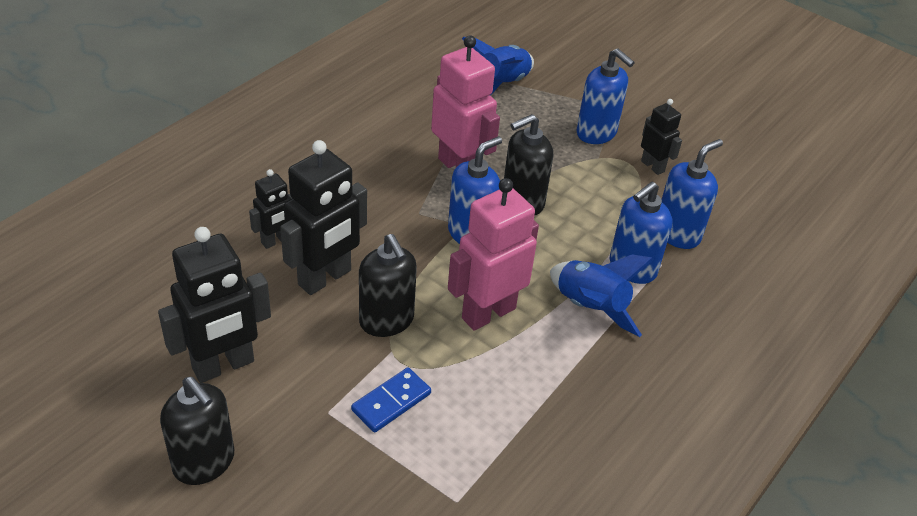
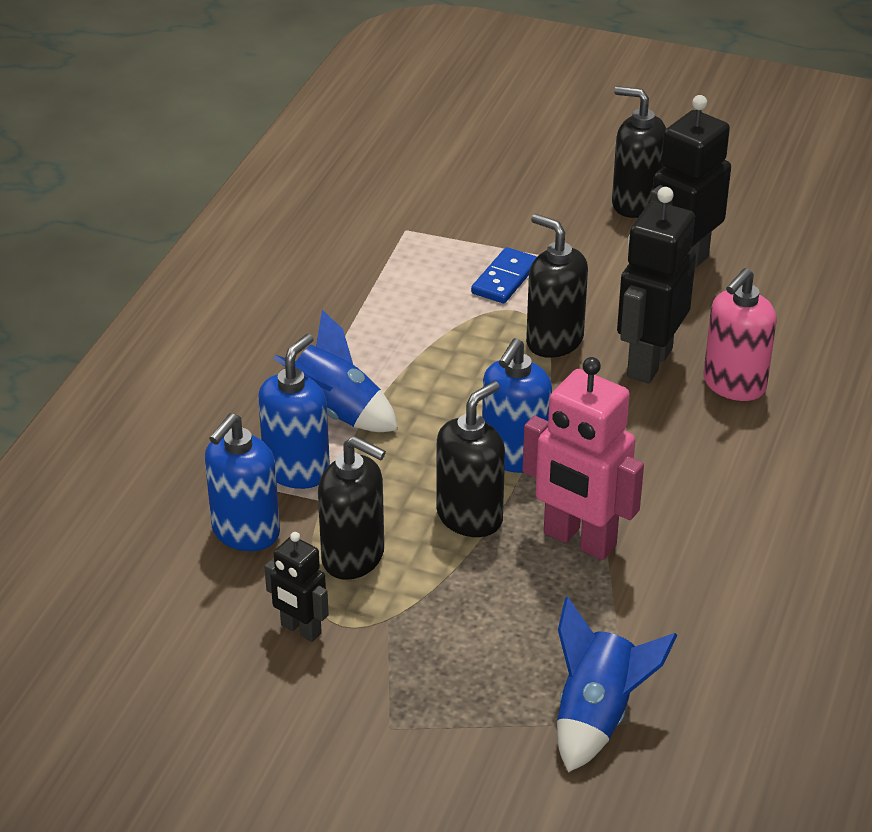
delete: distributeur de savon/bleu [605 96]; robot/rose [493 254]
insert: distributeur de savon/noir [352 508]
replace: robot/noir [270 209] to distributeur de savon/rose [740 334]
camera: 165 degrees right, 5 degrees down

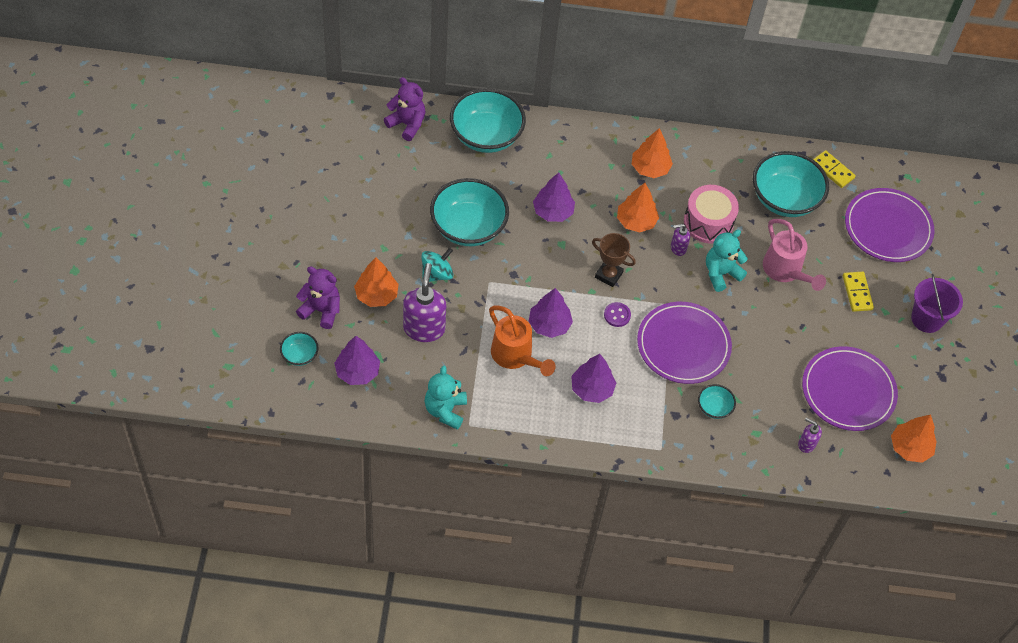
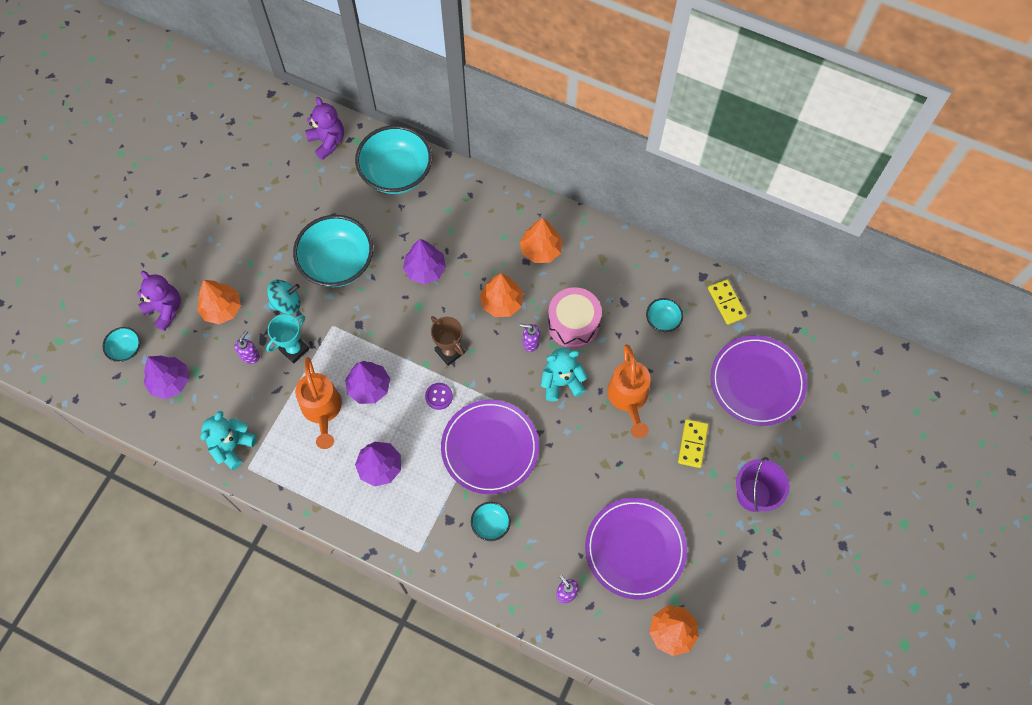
insert: trophée/turquoise [287 338]
recolor: arrosoir/rose [794 255] to arrosoir/orange [629 391]
resize: bol/turquoise [791 184] = [664 315] x0.46; distributeur de savon/violet [424 302] = [247 347] x0.50
camera: 25 degrees right, 10 degrees up

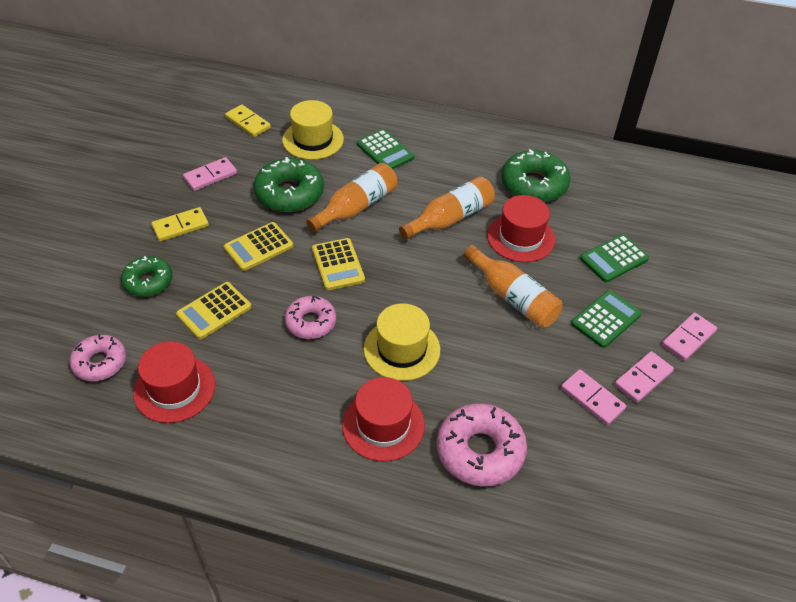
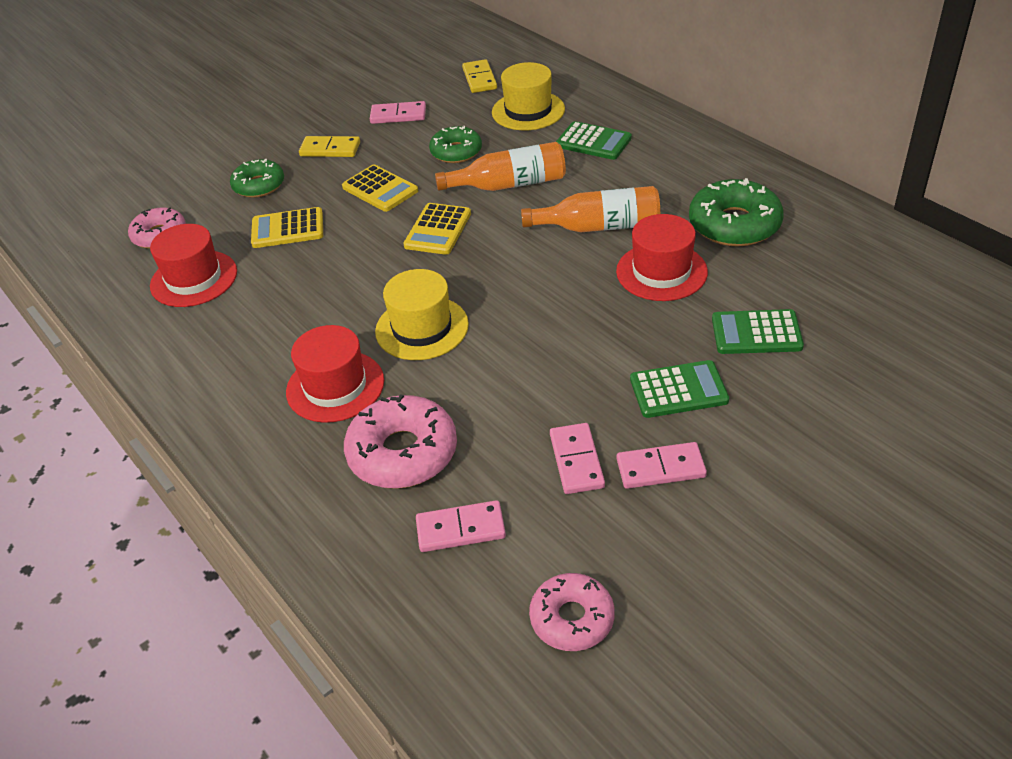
delete: bouteille/orange [513 286]
move: beignet/rose [310 317] to [572 612]; domino/rose [689 336] to [461 526]
rotate: calculatrice/vert [385 149] = [594 140] 60 degrees counterclockwise; calculatrice/jaune [258 246] = [380 188] 135 degrees counterclockwise
resize: beignet/vert [289 184] = [455 144] x0.65
camera: 40 degrees right, 5 degrees down

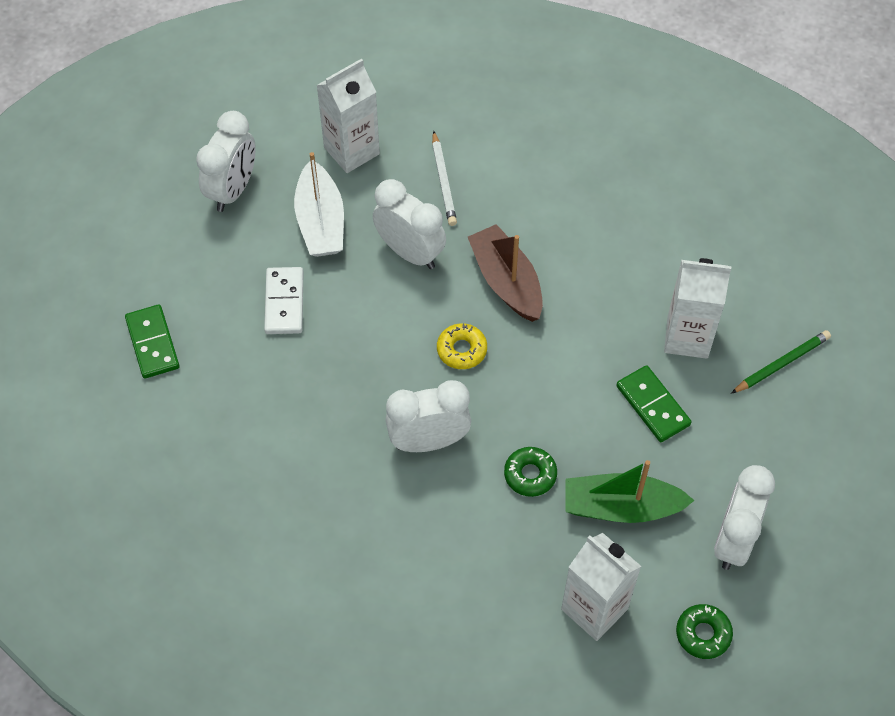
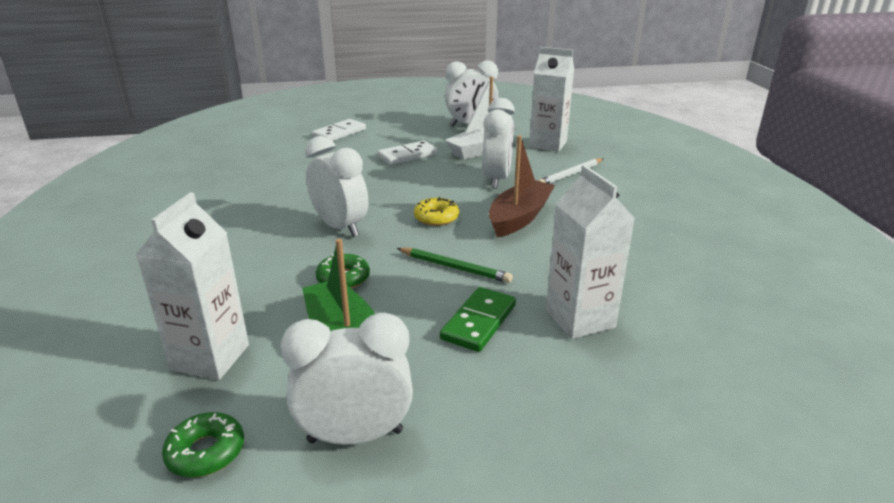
move: crayon/vert [781 362] to [455 265]
recolor: domino/vert [152 341] to domino/blanc [339 130]
camera: 60 degrees right, 30 degrees down

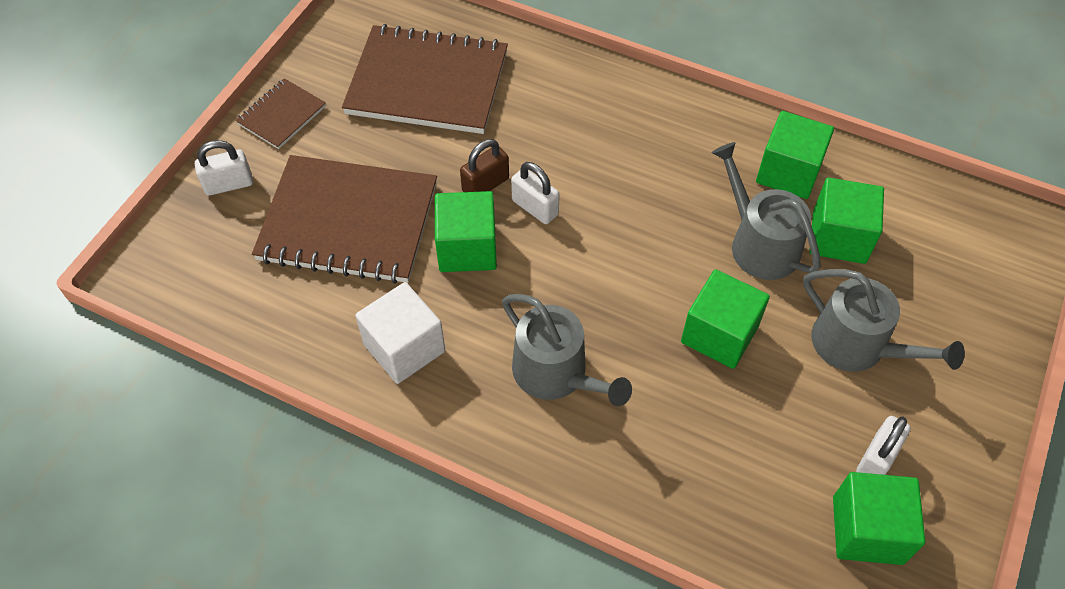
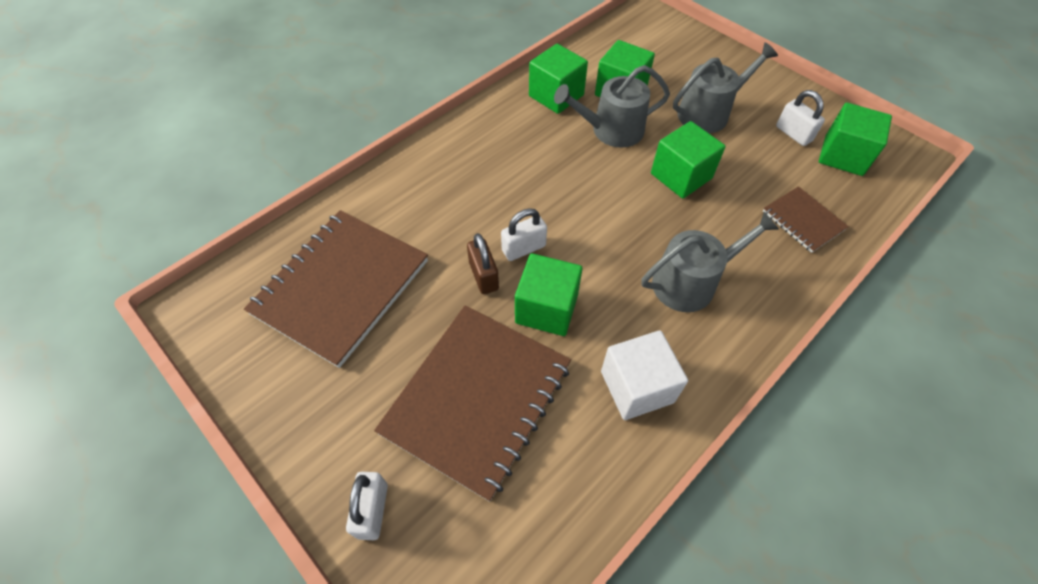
move: carnet/marron [280 113] to [806 219]
camera: 70 degrees left, 0 degrees up

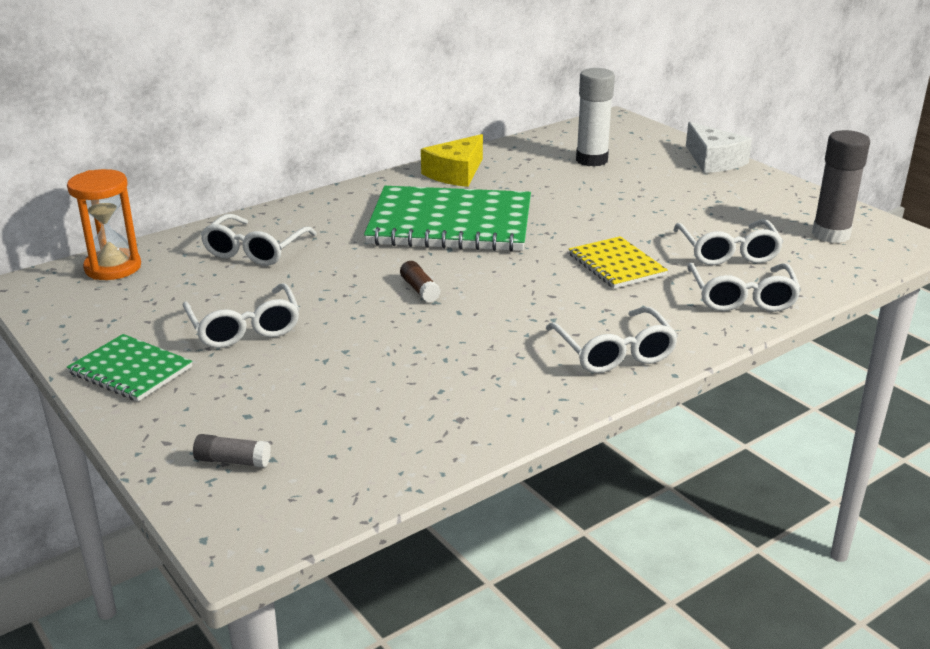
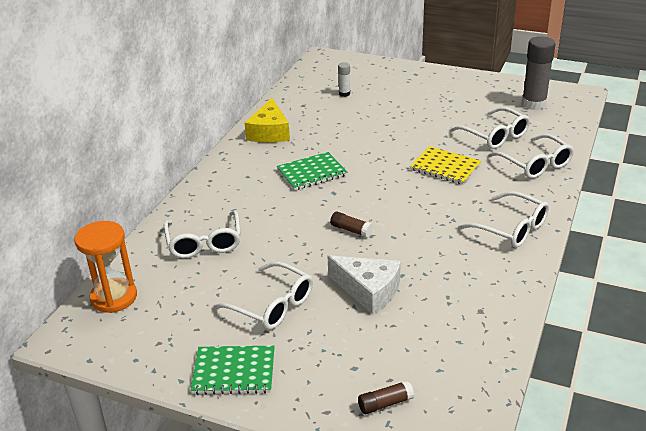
move: fromage/blanc [719 147] to [364 285]
recolor: bâton de colle/gris [232 451] to bâton de colle/marron [386 397]
resize: bâton de colle/blanc [595 117] = [344 79] x0.49; carnet/vert [447 219] = [312 171] x0.50
camera: 30 degrees left, 5 degrees up

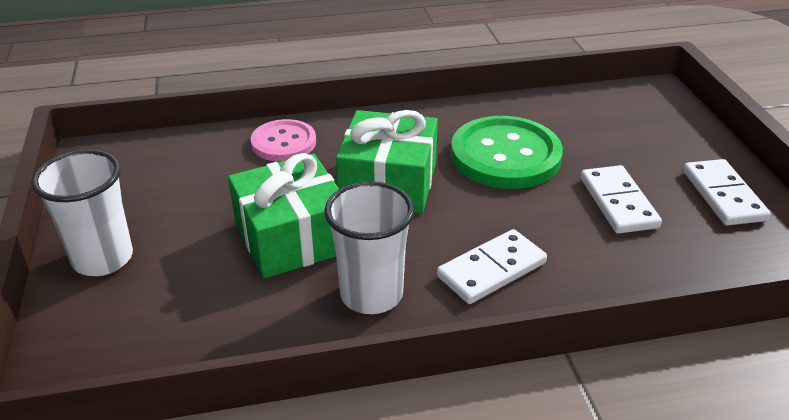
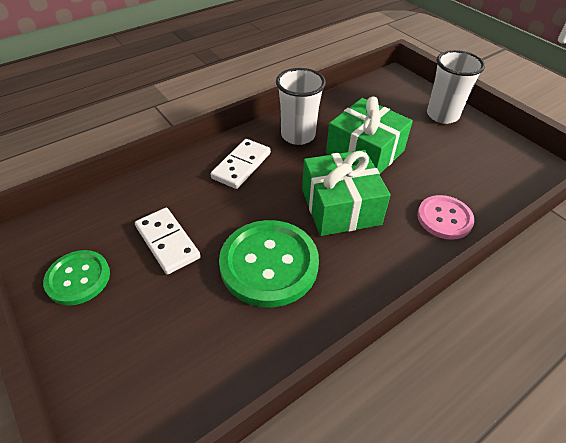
replace: domino/blanc [727 192] to bouton/vert [76 277]
camera: 155 degrees right, 10 degrees up

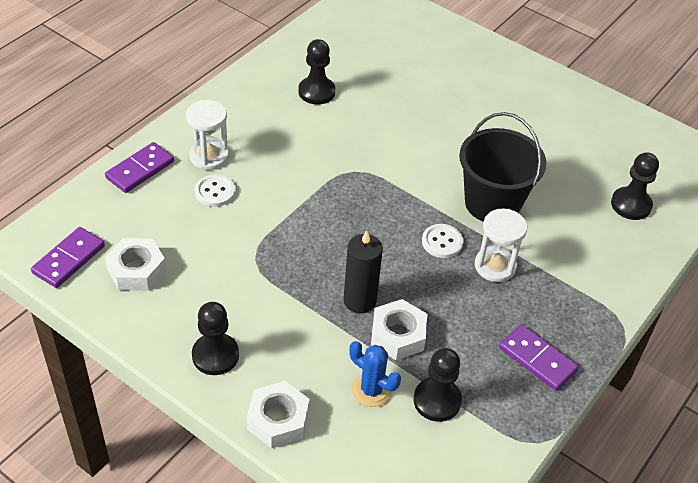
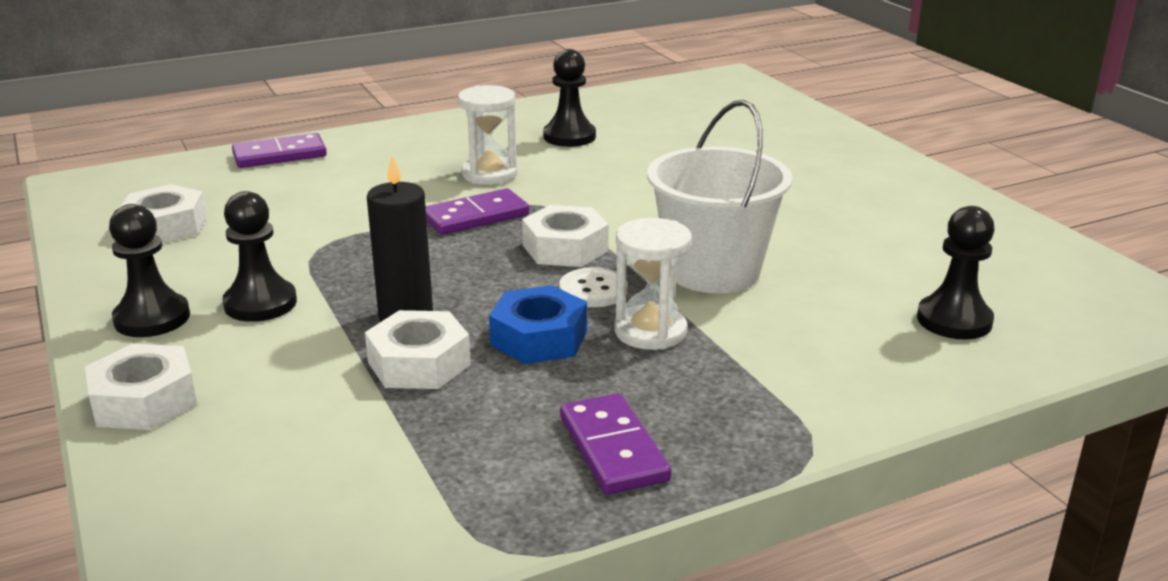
delete: bouton/blanc [215 190]; cactus/bleu [375 374]
insert: écrou/blanc [565 236]; écrou/bleu [538 324]
move: sablier/blanc [207 135] to [488 135]; domino/violet [68 257] to [477 211]; pion/noir [437 385] to [259 256]
recolor: seau/noir [503 167] to seau/blanc [719 196]
camera: 30 degrees right, 20 degrees down

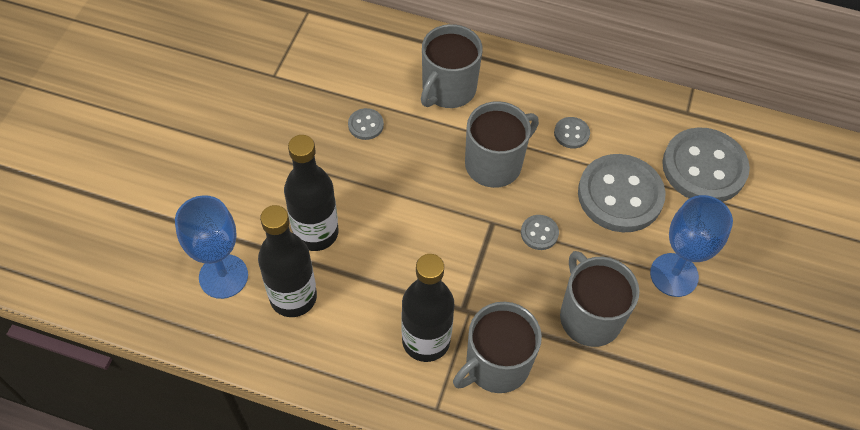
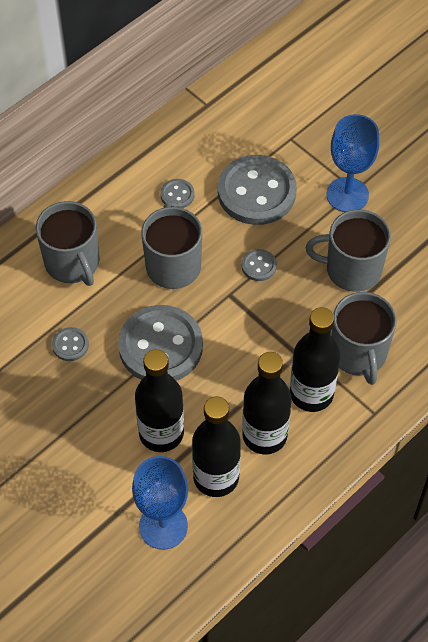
insert: bouteille/noir [267 403]
move: bouton/gris [706 164] to [160 343]
camera: 60 degrees left, 0 degrees up

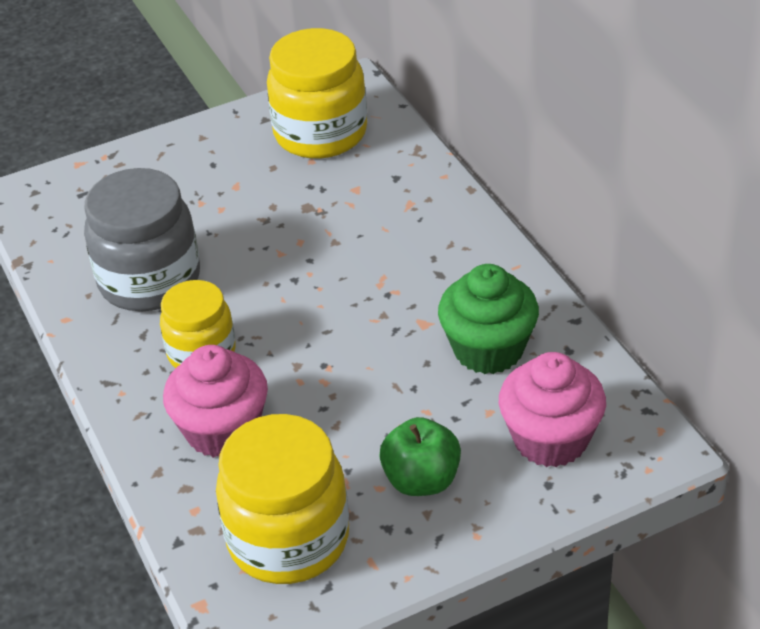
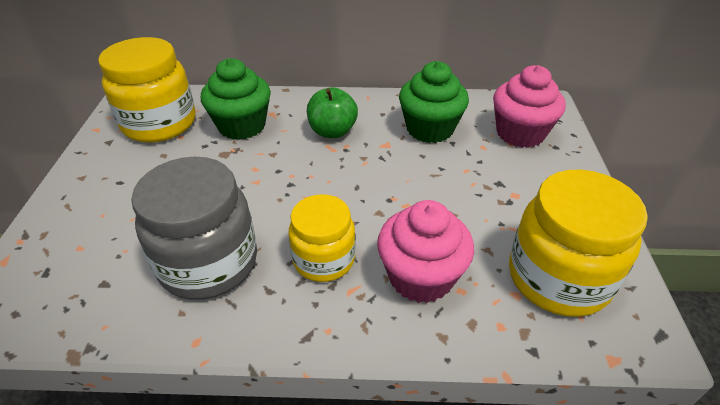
insert: muffin/vert [236 99]
move: pomme/vert [420 456] to [332 112]
camera: 65 degrees left, 0 degrees up

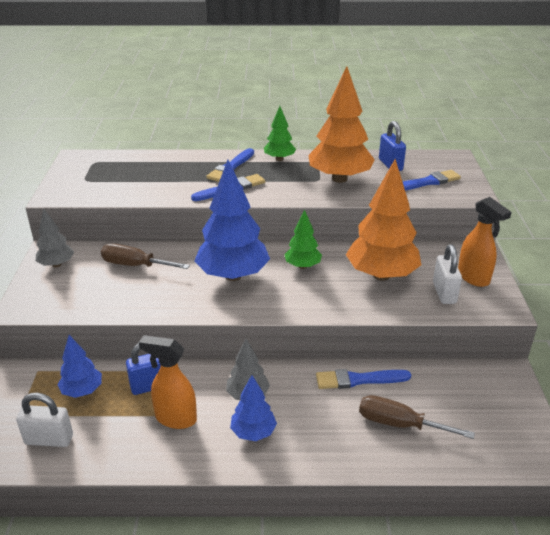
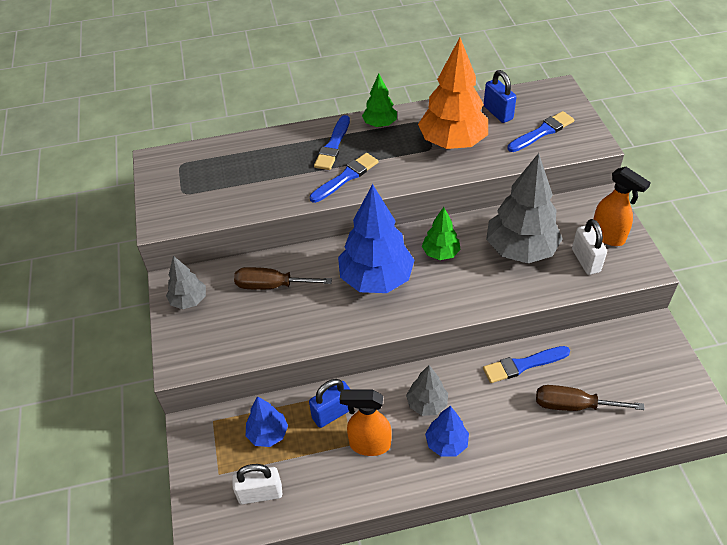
recolor: arbre/orange [383 220] to arbre/gris [524 208]
camera: 10 degrees left, 15 degrees up

